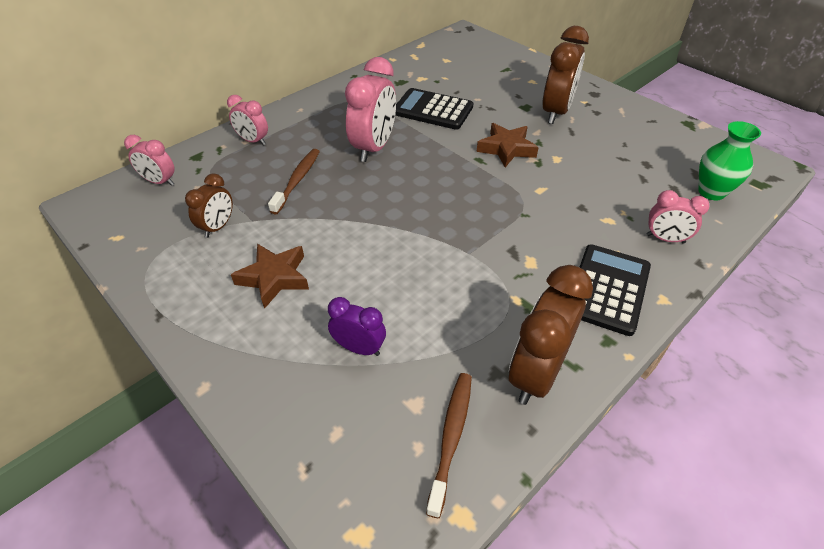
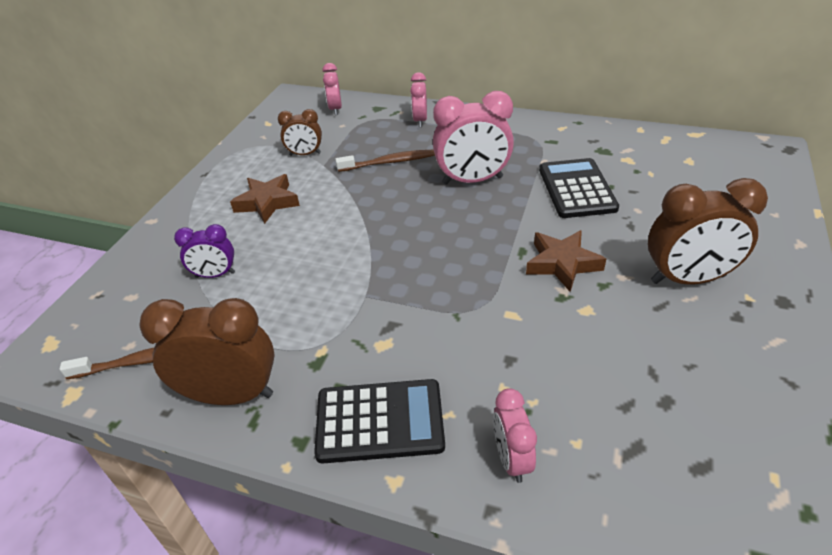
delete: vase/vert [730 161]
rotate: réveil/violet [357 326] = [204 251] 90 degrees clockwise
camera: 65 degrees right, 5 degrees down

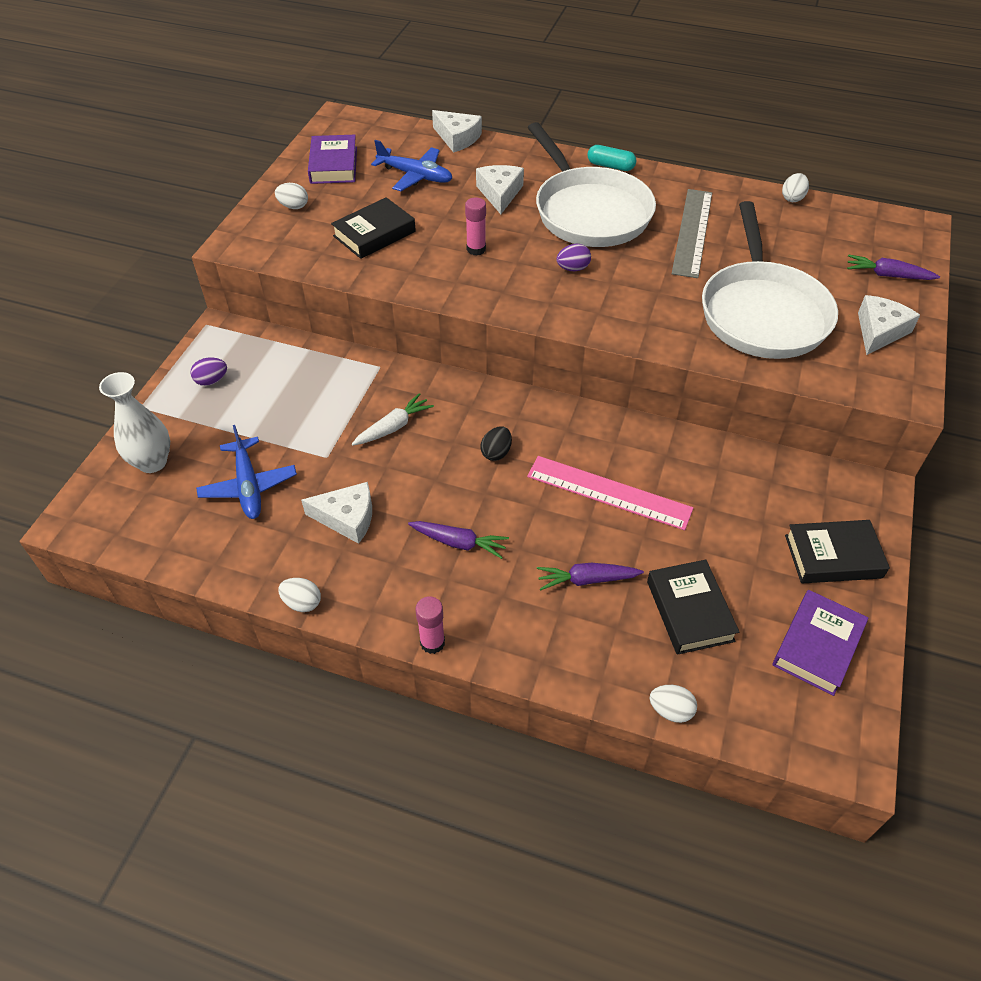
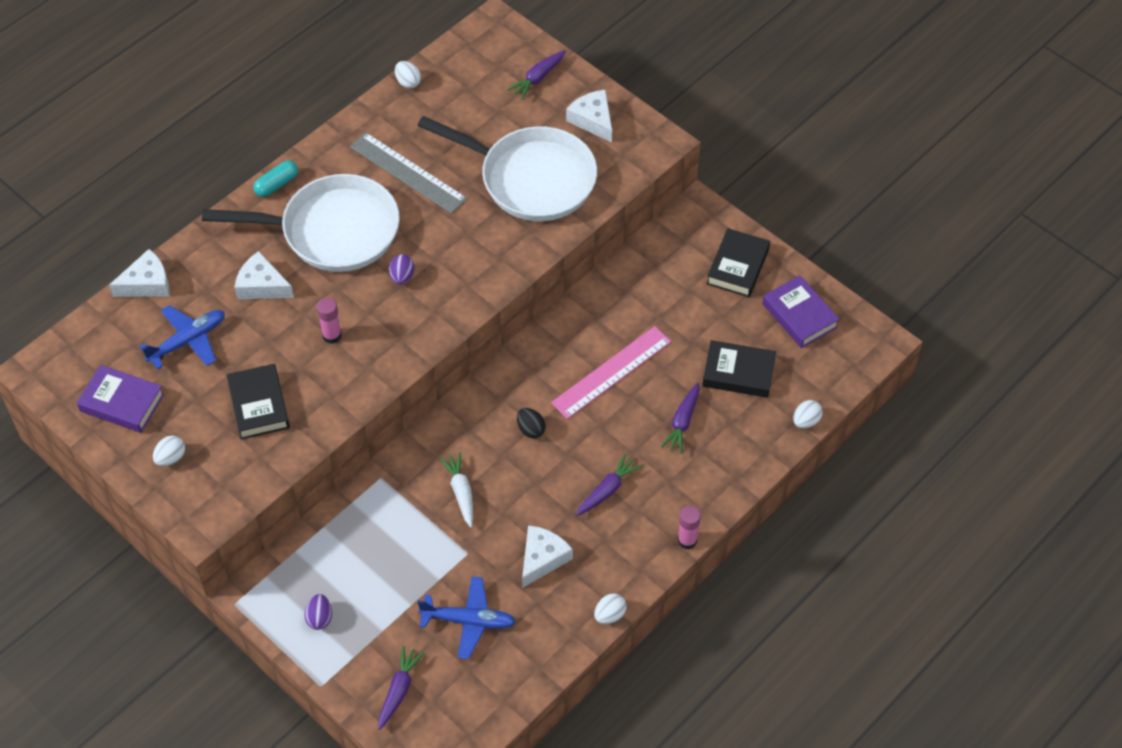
replace: vase/blanc [134 422] to carotte/violet [401 687]
camera: 65 degrees left, 5 degrees up

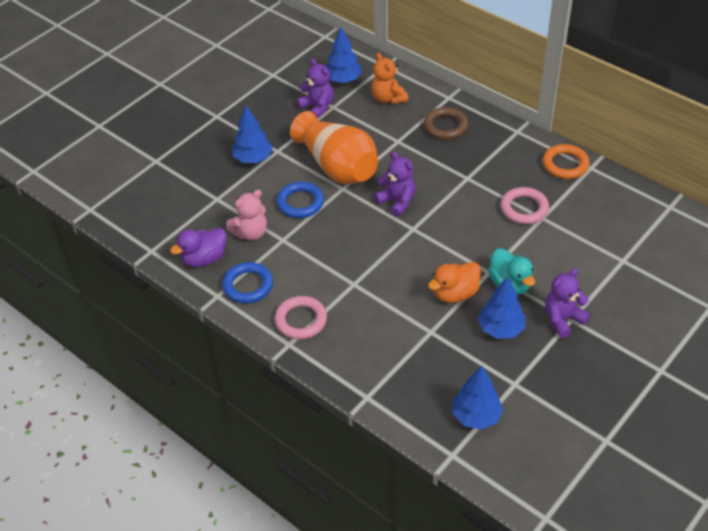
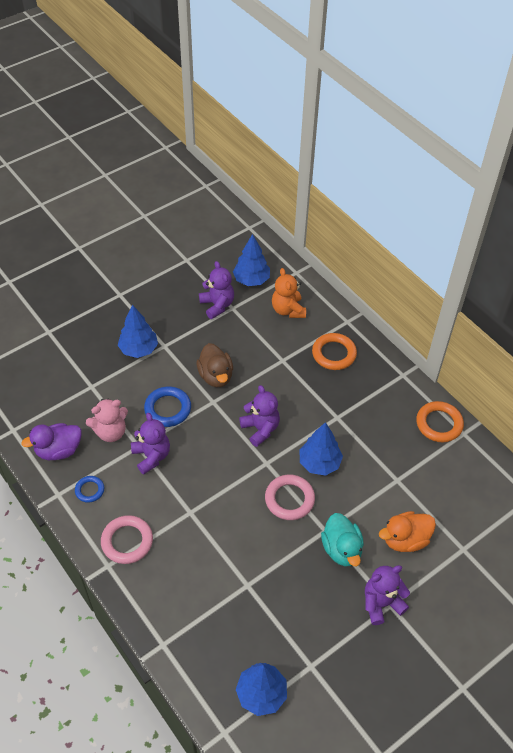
insert: ours en peluche/violet [150 444]
move: anneau/rose [524 205] to [290 497]; canard/orange [454 282] to [407 531]; arbre/bleu [501 307] to [321 449]
replace: vase/orange [334 147] to canard/marron [214 365]
recolor: anneau/marron [446 123] to anneau/orange [334 351]
resize: anneau/bleu [247 283] = [89 489] x0.59
camera: 10 degrees right, 5 degrees up

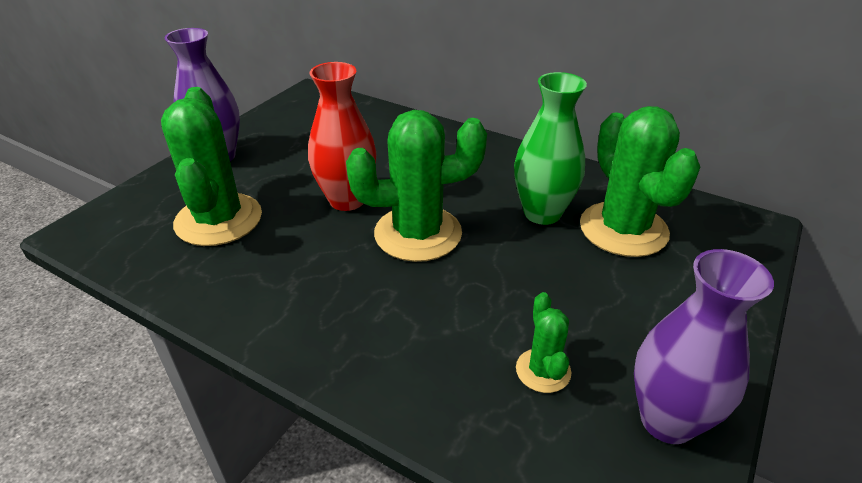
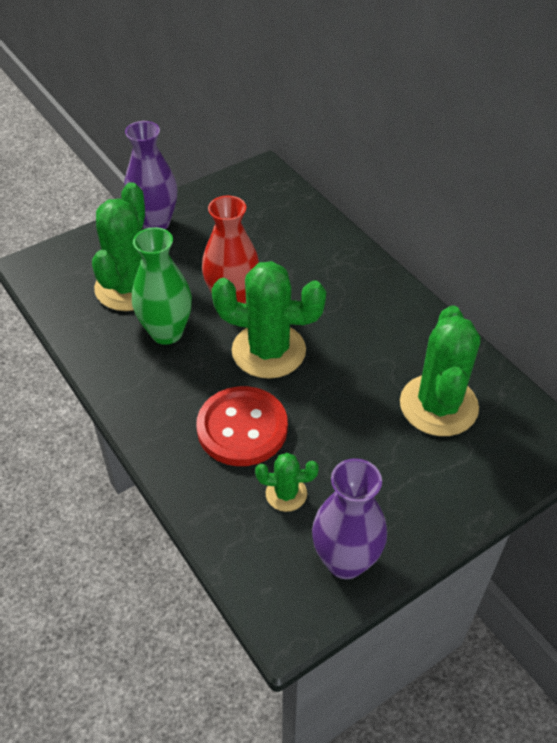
insert: bouton/rouge [242 426]
move: vase/vert [550 148] to [162 286]
rotate: cactus/vert [543 342] = [287 482] 75 degrees clockwise
camera: 25 degrees right, 10 degrees up

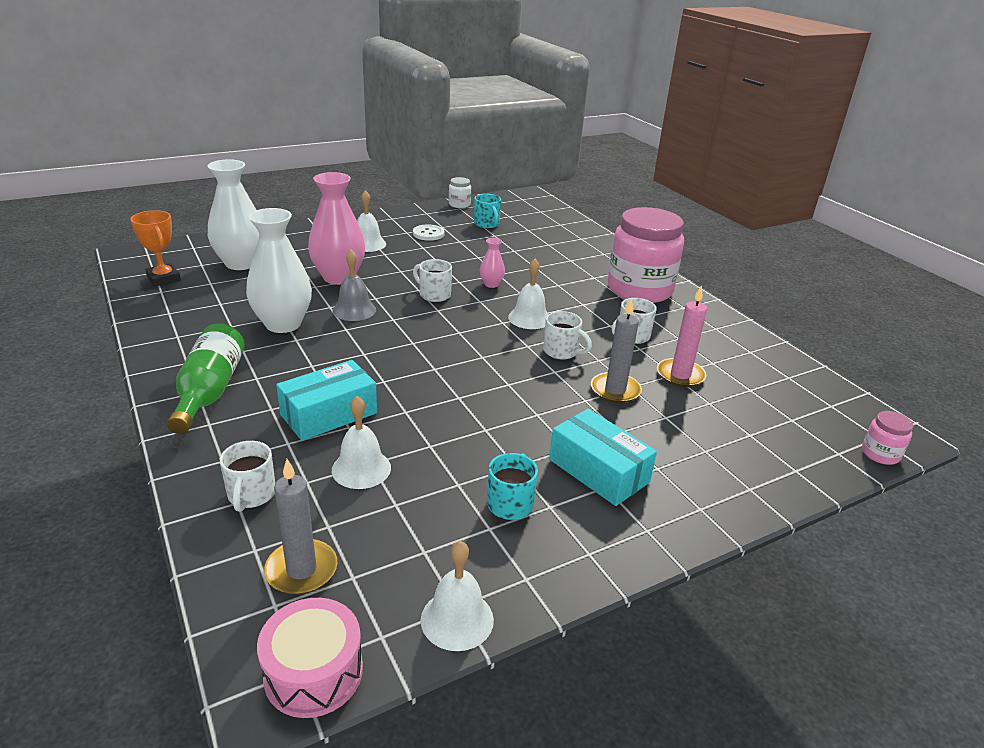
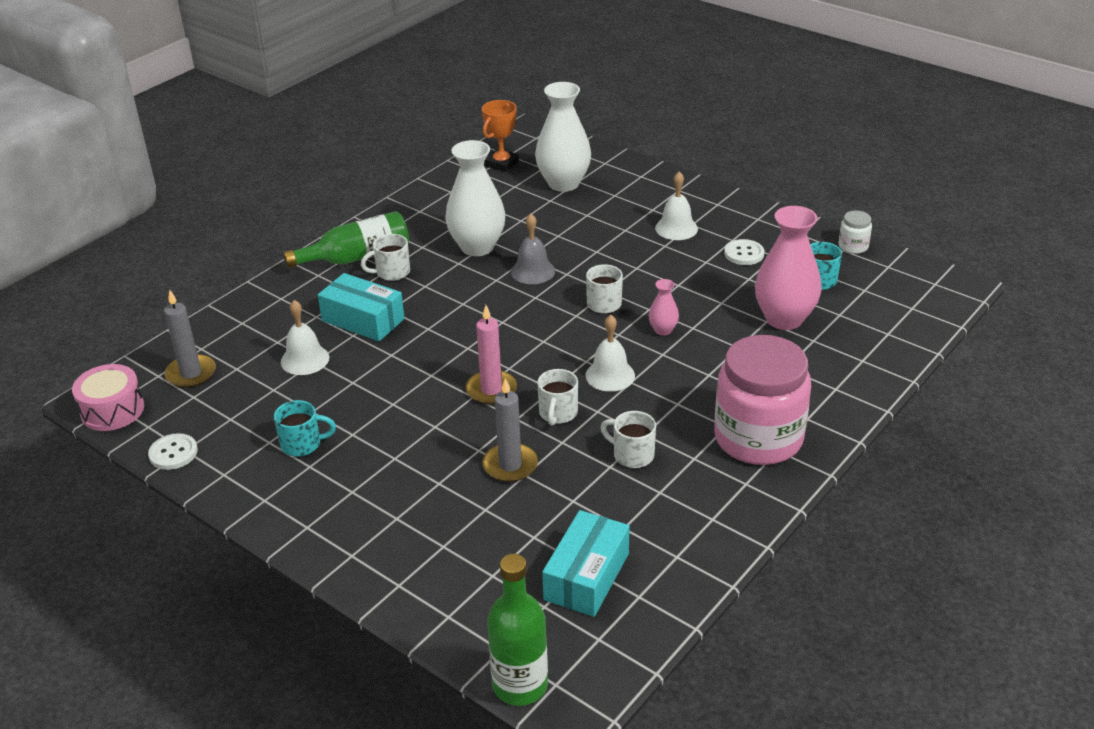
move: vase/rose [336 228] to [788 268]; bougie/rose [682 336] to [491 355]; boîte/turquoise [603 457] to [586 563]; tasse/blanc [247 476] to [385 257]
replace: bocal/rose [887 438] to bouteille/vert [517 630]; cloche/blanc [457 596] to bouton/blanc [173 451]
camera: 70 degrees right, 5 degrees up

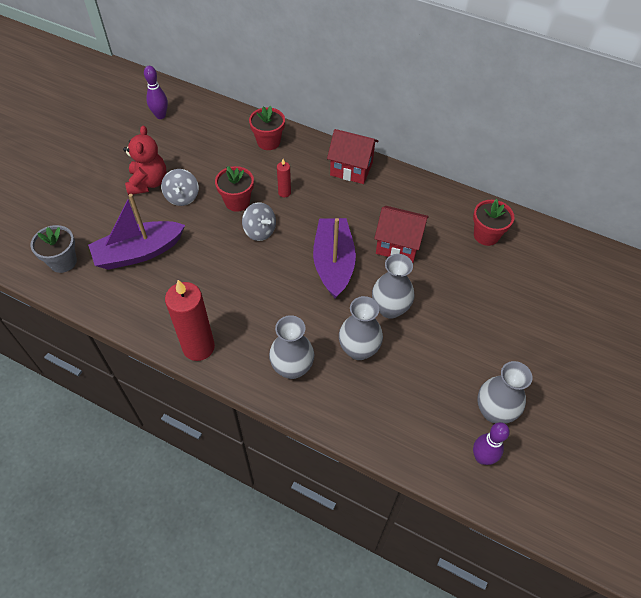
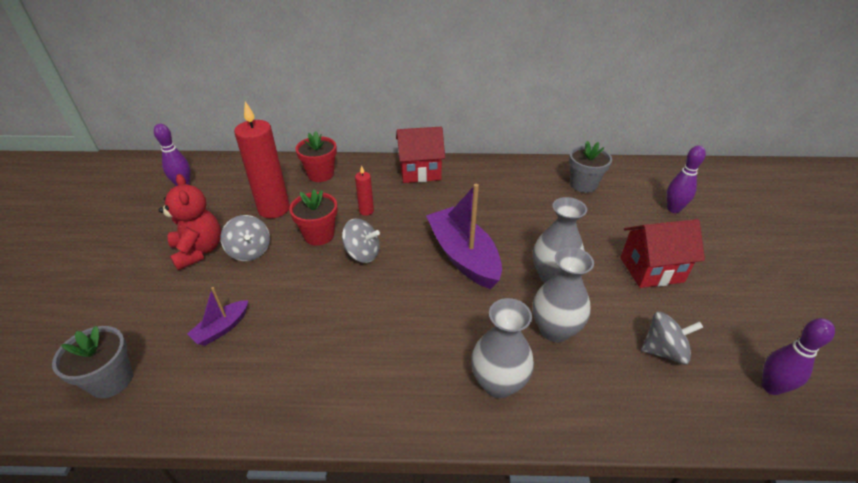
delete: vase/gris [505 392]
insert: quille/violet [686 179]; toupie/gris [672 338]
move: maison/rouge [401 234] to [662 253]; bougie/rouge [190 320] to [262 159]
recolor: pot de fleurs/rouge [493 222] to pot de fleurs/gris [590 167]
resize: bateau/violet [136 232] = [217 316] x0.49
camera: 25 degrees left, 15 degrees down

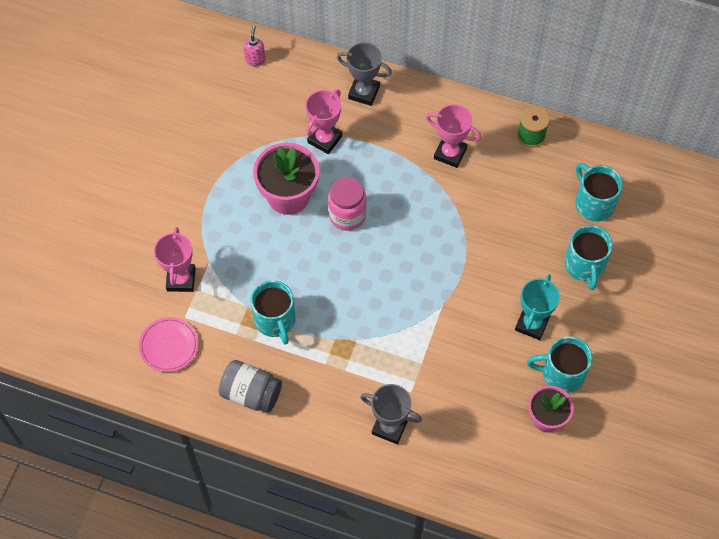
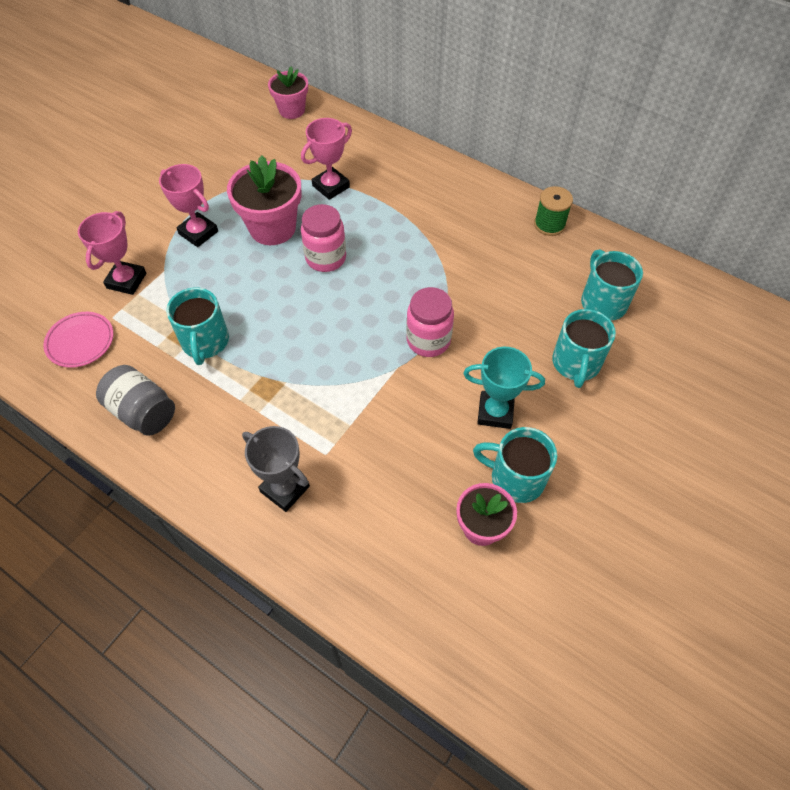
delete: trophée/gris [364 74]
insert: bocal/rose [430 322]
move: trophée/rose [453 136] to [188 205]
replace: distributeur de savon/rose [254 45] to pot de fleurs/rose [288 92]
rotate: trophée/turquoise [537 307] = [504 388] 60 degrees clockwise
camera: 15 degrees right, 5 degrees down

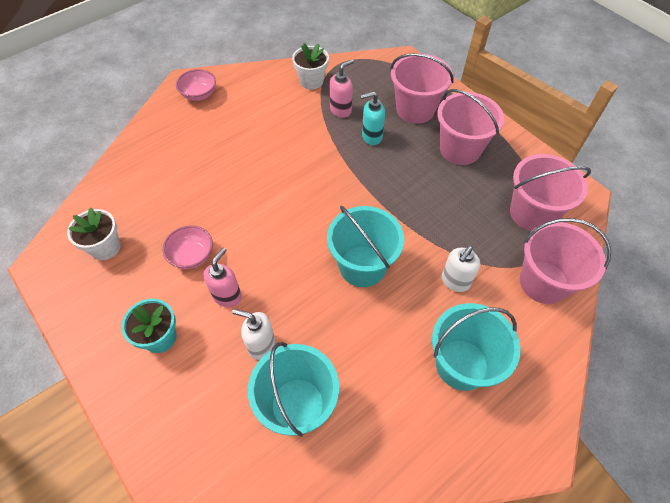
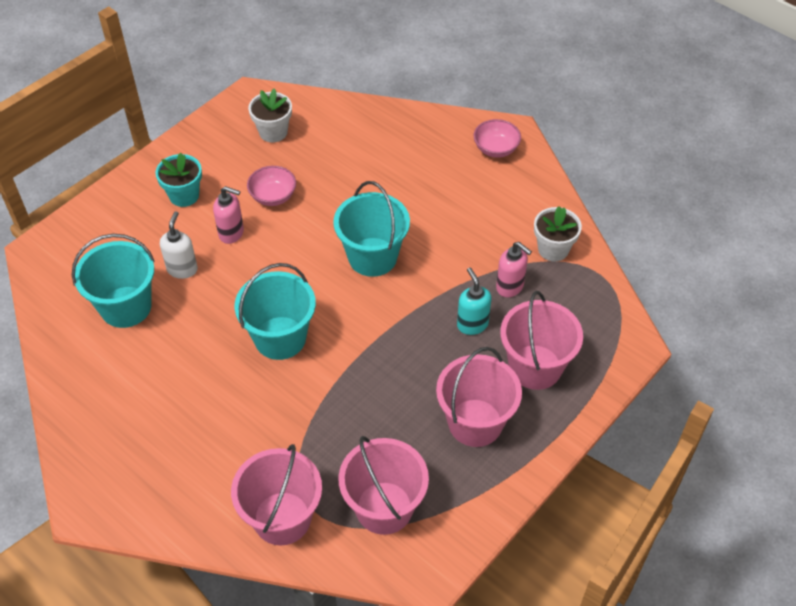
delete: distributeur de savon/blanc [461 269]
move: seau/turquoise [476 347] to [371 229]
camera: 80 degrees right, 5 degrees down

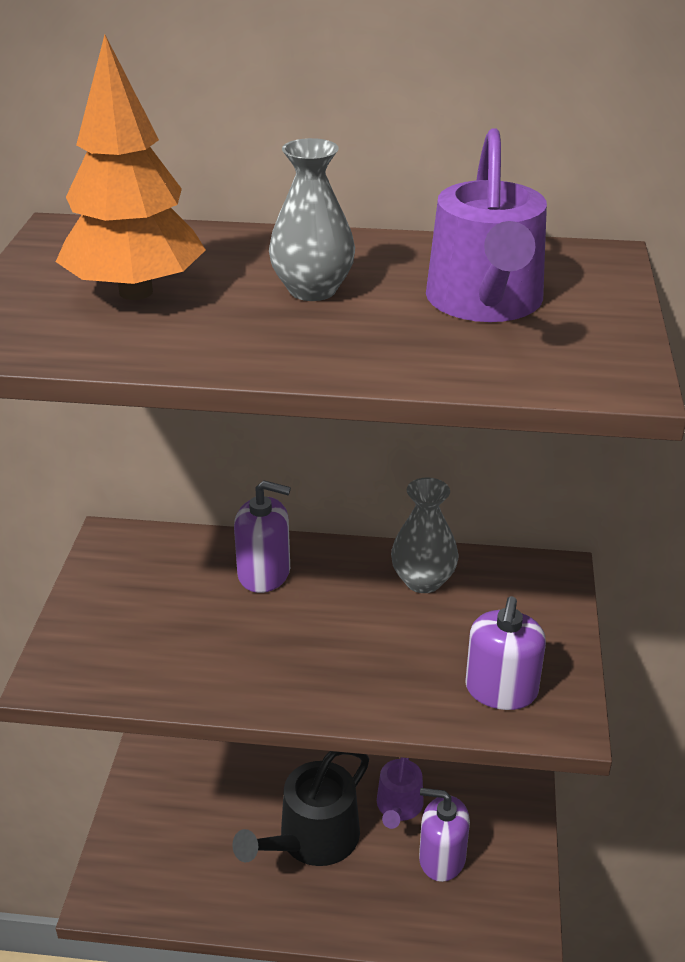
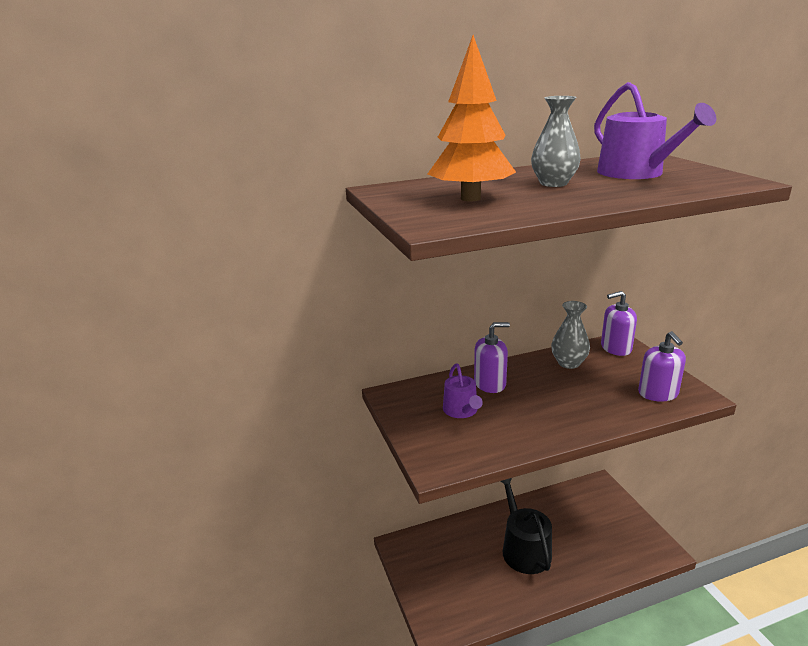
move: arrosoir/violet [400 793] to [463 391]; distributeur de savon/violet [444 835] to [619 323]
rotate: arrosoir/noir [300 808] = [526 526] 150 degrees clockwise
camera: 25 degrees left, 10 degrees down

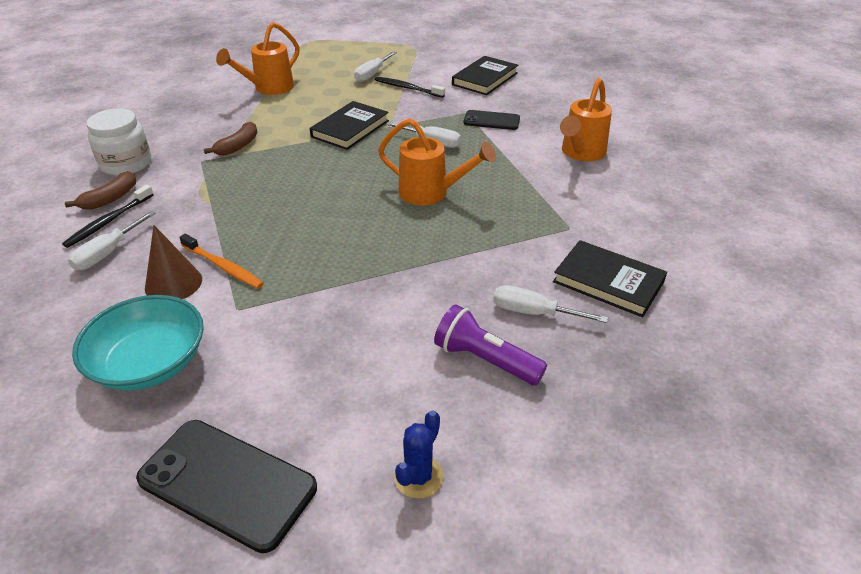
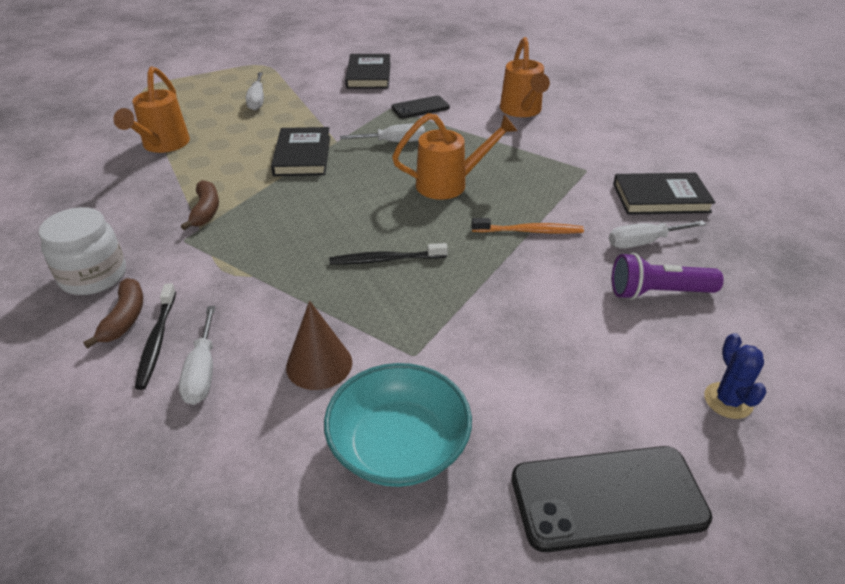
move: brosse à dents/noir [409 87] to [388 254]; brosse à dents/orange [221 261] to [527 226]
camera: 35 degrees left, 0 degrees up

